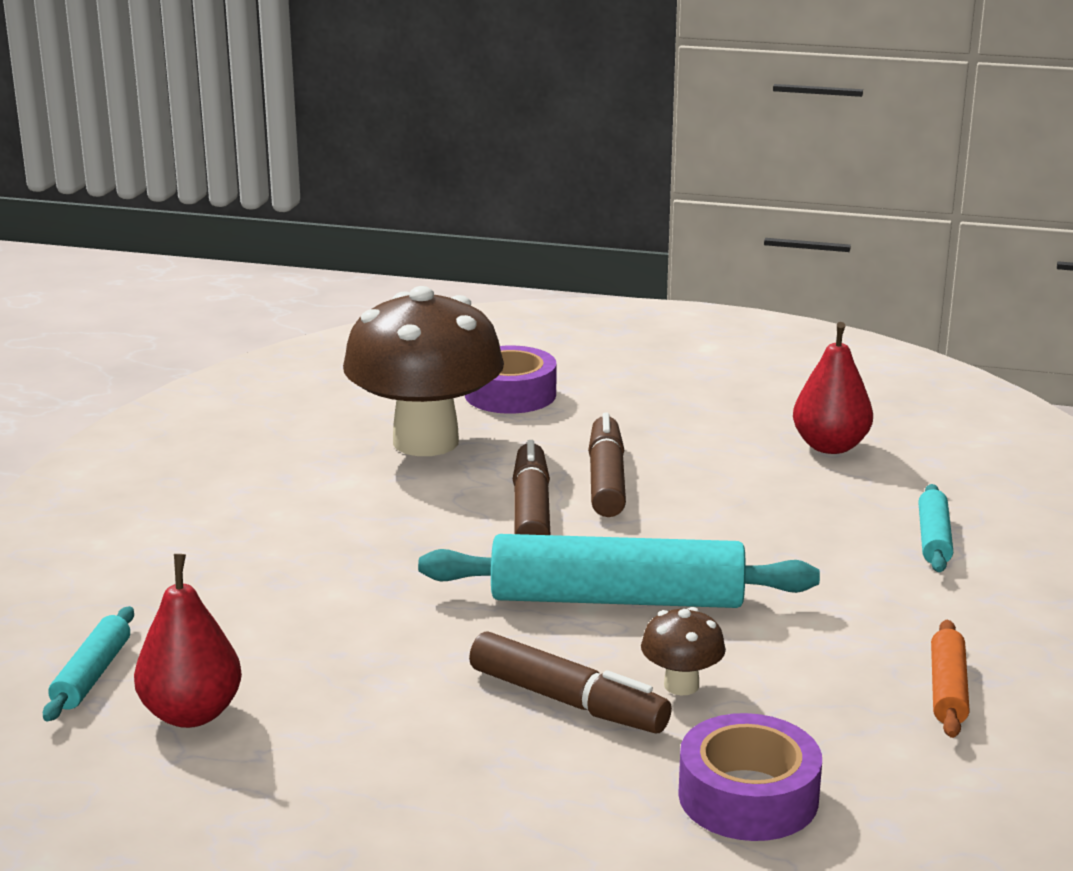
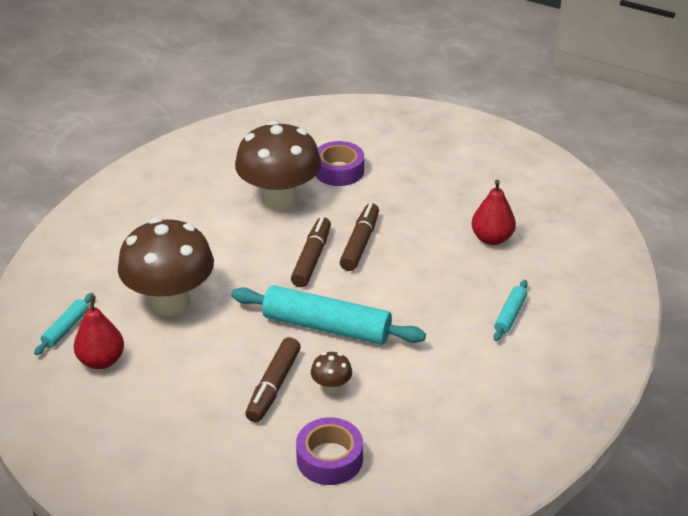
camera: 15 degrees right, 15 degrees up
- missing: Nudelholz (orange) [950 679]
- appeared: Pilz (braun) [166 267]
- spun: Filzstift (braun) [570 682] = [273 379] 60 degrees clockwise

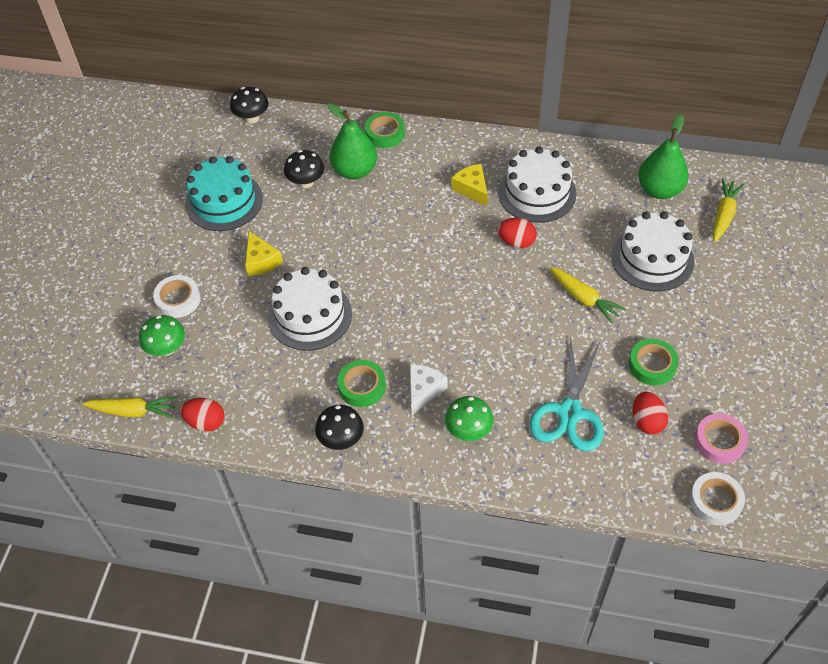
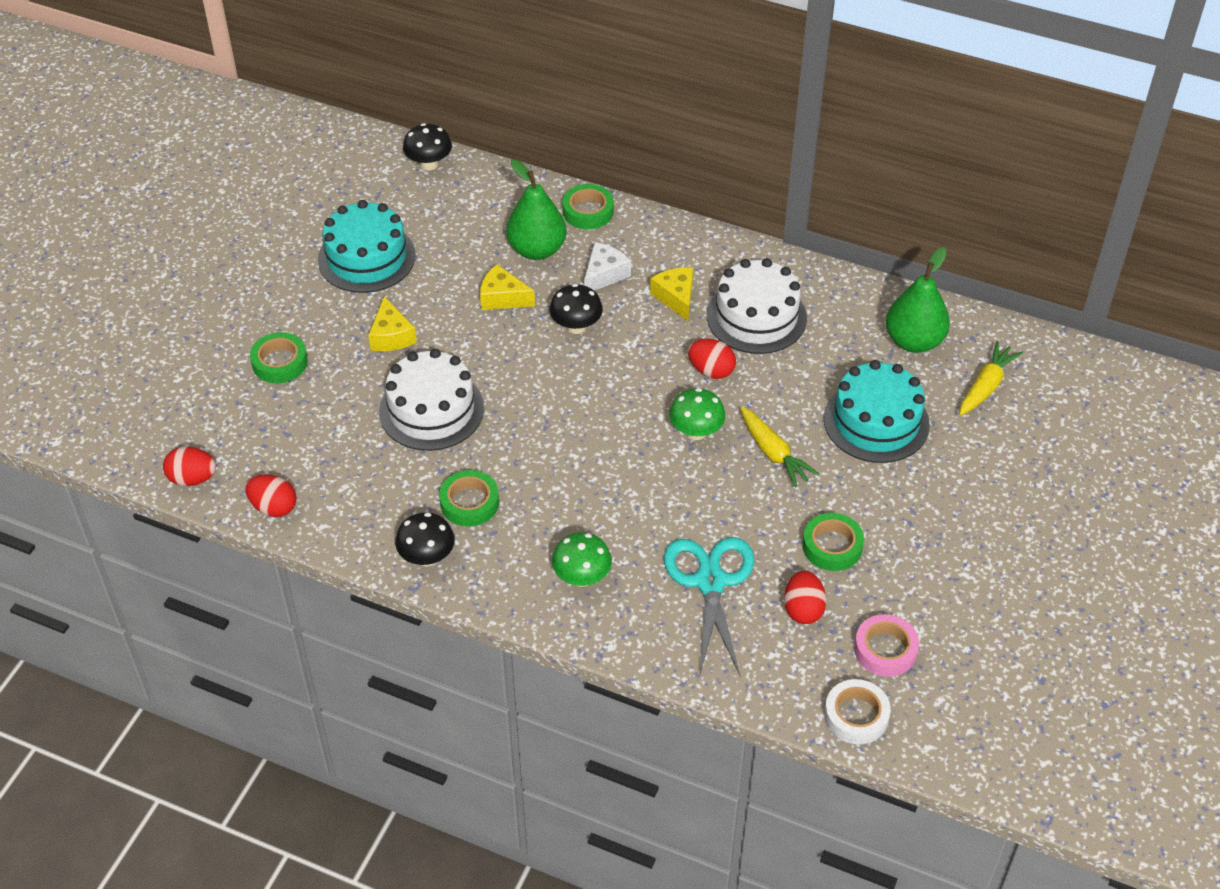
camera: 10 degrees right, 5 degrees down
- appeared: Käse (gelb) [507 287]
- relocated: Pilz (grün) [162 335] to [697 414]
- relocated: Pilz (schwarz) [304 169] to [576 309]
- relocated: Käse (weiß) [428 389] to [607 266]
- exchanged: Karotte (gelb) [129 407] to Ei (rot) [189 466]
- colour: Klebeband (weiß) [176 296] to Klebeband (grün) [279 357]
- colour: Kuchen (weiß) [653 251] to Kuchen (türkis) [877 411]
- spun: Schere (türkis) [567 394] = [709 607] 150 degrees clockwise

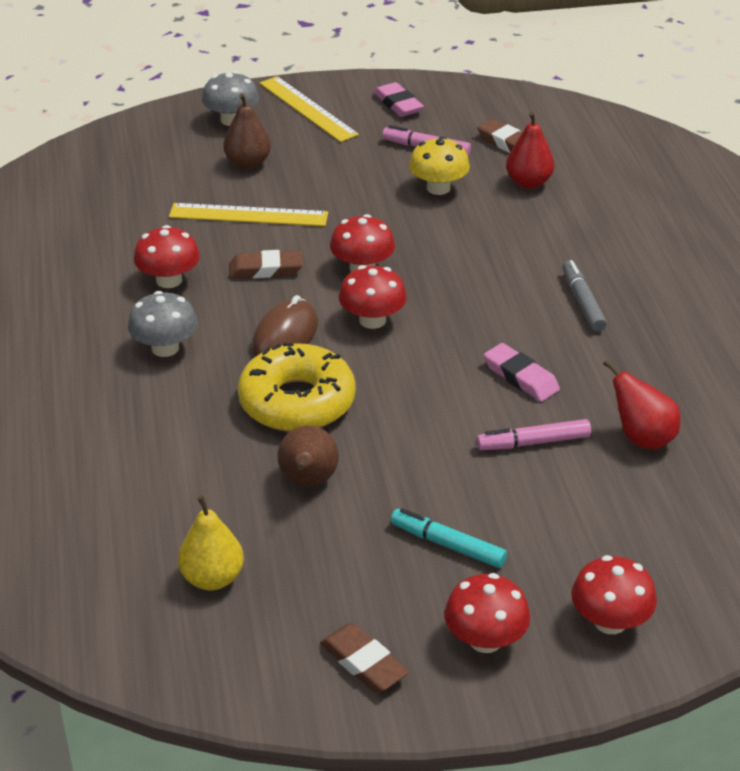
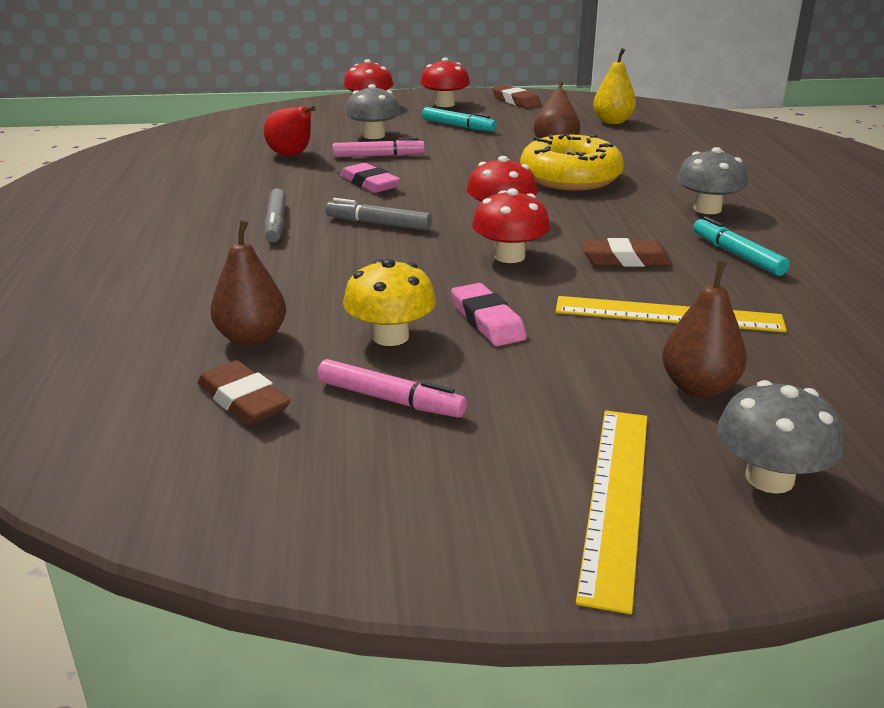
camera: 175 degrees left, 10 degrees down
- missing: Computermaus (braun) [285 325]
- appeared: Filzstift (grau) [378 214]
- appeared: Pilz (grau) [373 111]
- relocated: Radiergummi (rosa) [399 99] to [489 314]
- exchanged: Pilz (rot) [167 256] to Filzstift (türkis) [741 246]
- colour: Birne (rot) [530 150] to Birne (braun) [248 283]
- spun: Lineal (gelb) [309 109] = [611 512] 45 degrees clockwise

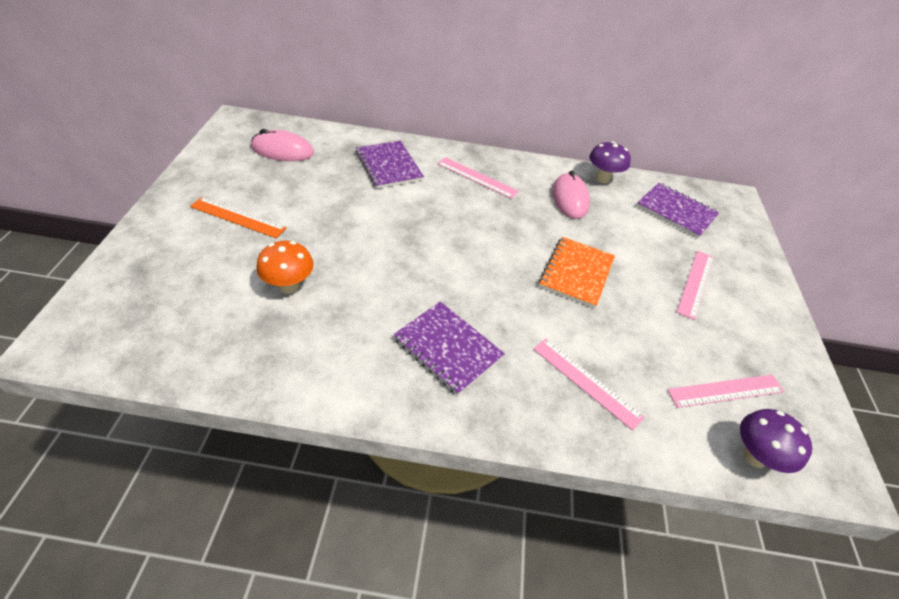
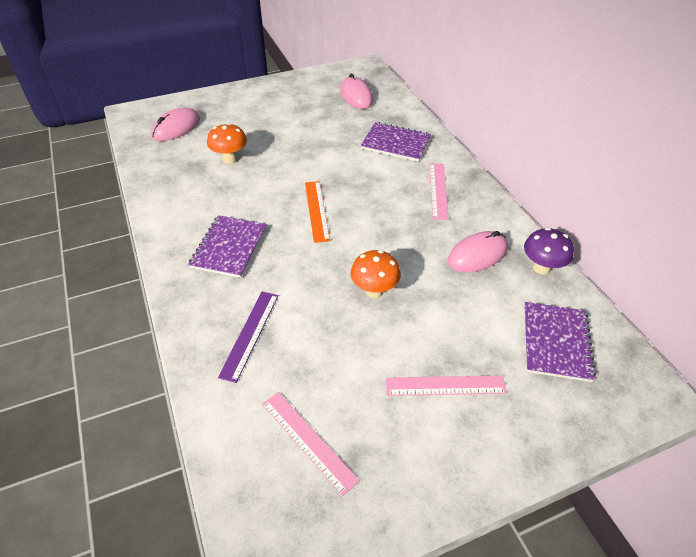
camera: 65 degrees right, 0 degrees up
- missing: Pilz (lila) [776 441]
- appeared: Computermaus (rosa) [175 124]
- relocated: Lineal (orange) [238 217] to [317 212]
- exchanged: Notizbuch (orange) [577 272] to Pilz (orange) [375 274]
- colour: Lineal (rosa) [589 384] to Lineal (lila) [248 337]
- spun: Notizbuch (lila) [389 165] = [396 142] 75 degrees clockwise

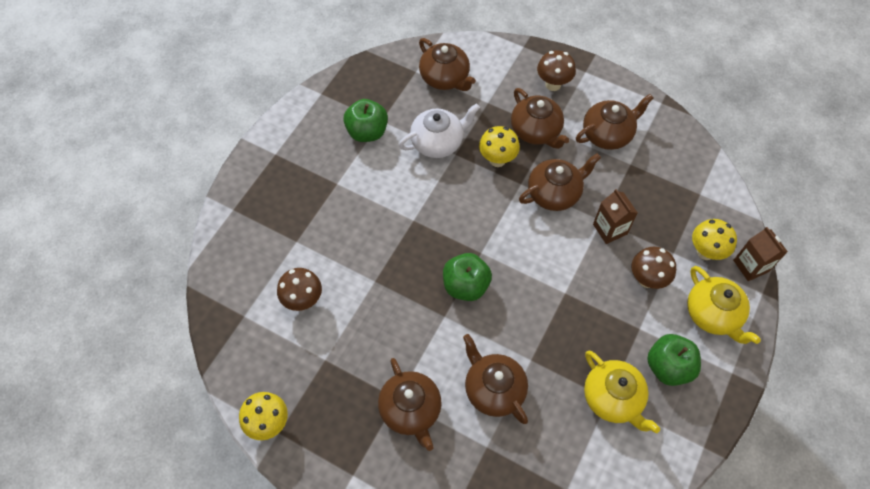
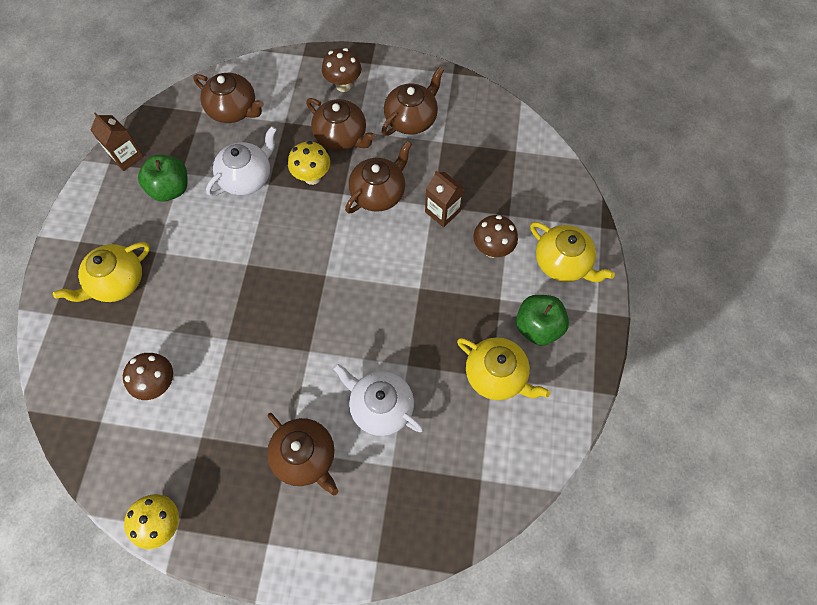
camera: 20 degrees left, 5 degrees up
- missing: Apfel (grün) [467 277]
- missing: Pilz (gelb) [714 239]
- appeared: Teekanne (gelb) [101 272]
- relocated: Getränkekarton (braun) [760 254] to [117 142]
- colour: Teekanne (braun) [495 379] to Teekanne (weiß) [378 399]

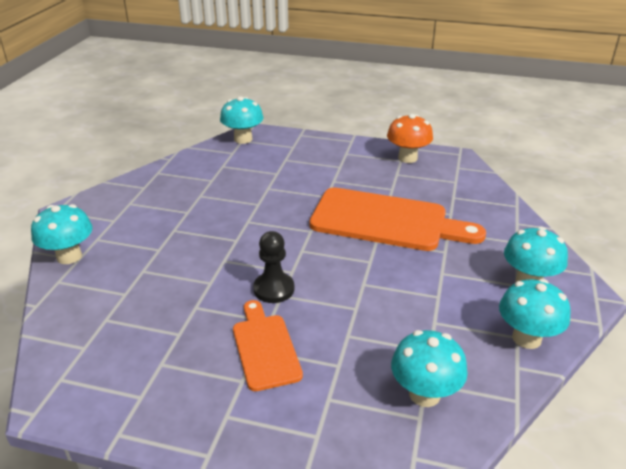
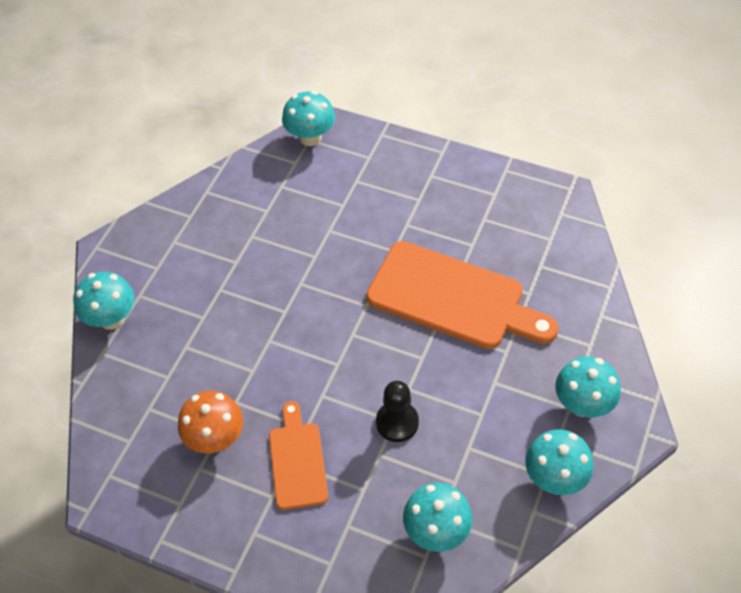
camera: 10 degrees right, 20 degrees up
- relocated: Bauer (schwarz) [273 267] to [397 411]
- relocated: Pilz (orange) [410 138] to [210 422]

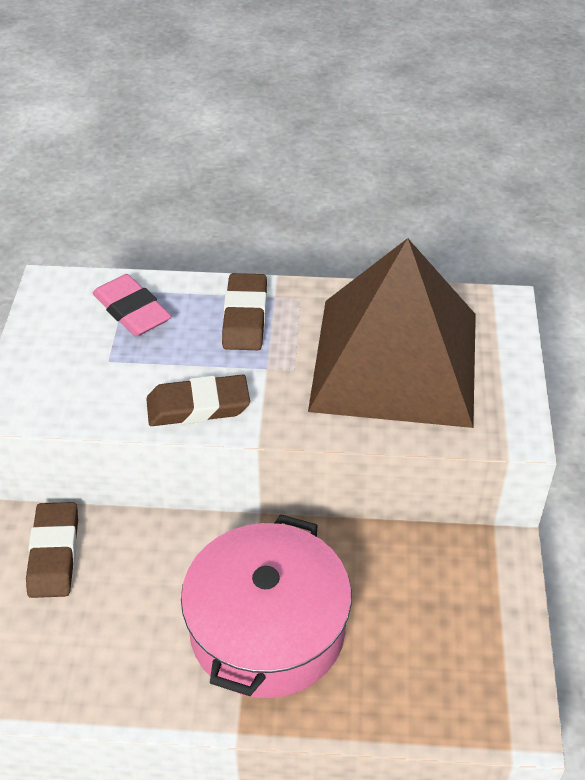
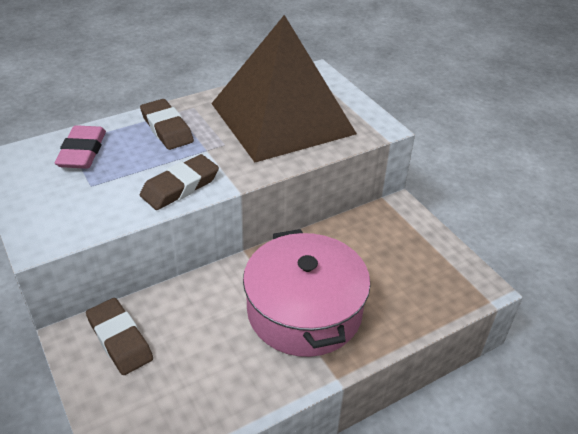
camera: 35 degrees left, 5 degrees down
- spun: Radiergummi (rosa) [132 305] = [80 147] 75 degrees clockwise

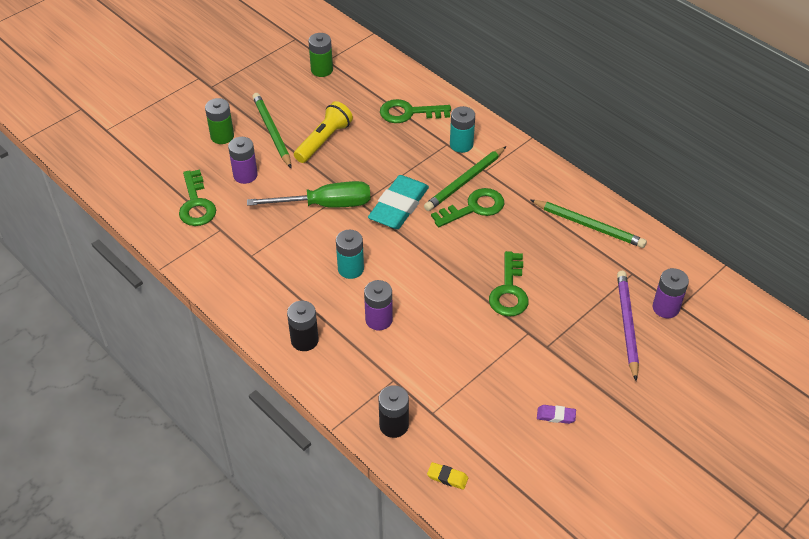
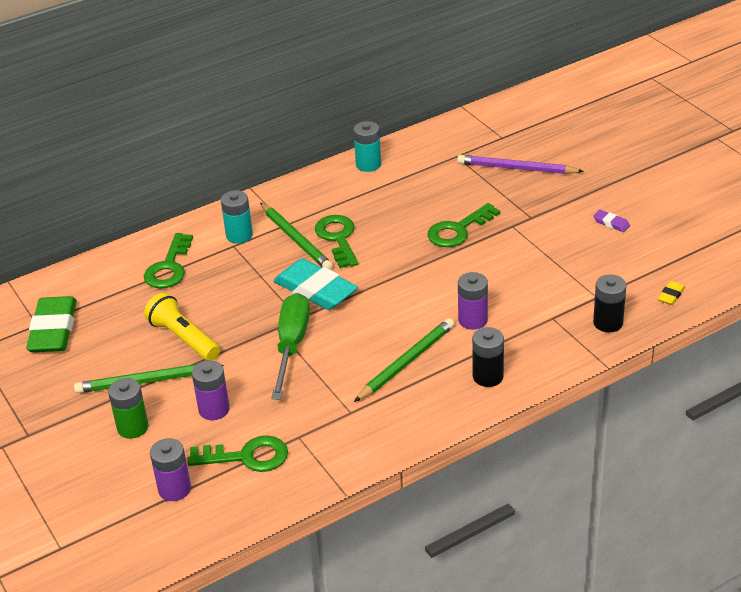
camera: 75 degrees left, 10 degrees down
- relocated: Batterie (türkis) [350 254] to [367 146]
- relocated: Bleistift (grün) [588 224] to [404 360]
- relocated: Batterie (lila) [671 293] to [170 469]
- exchanged: Batterie (grün) [320 55] to Radiergummi (grün) [51 324]
- spun: Schlüssel (grün) [509 284] = [463 225] 120 degrees clockwise
- spun: Radiergummi (lila) [556 414] = [611 221] 75 degrees counterclockwise

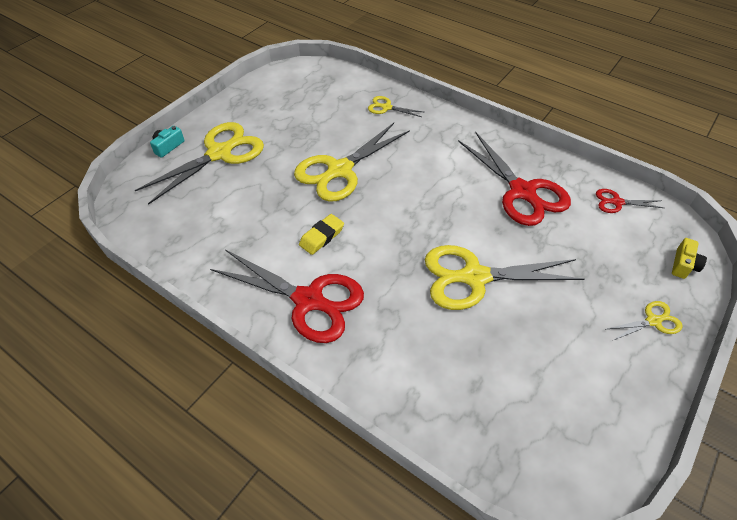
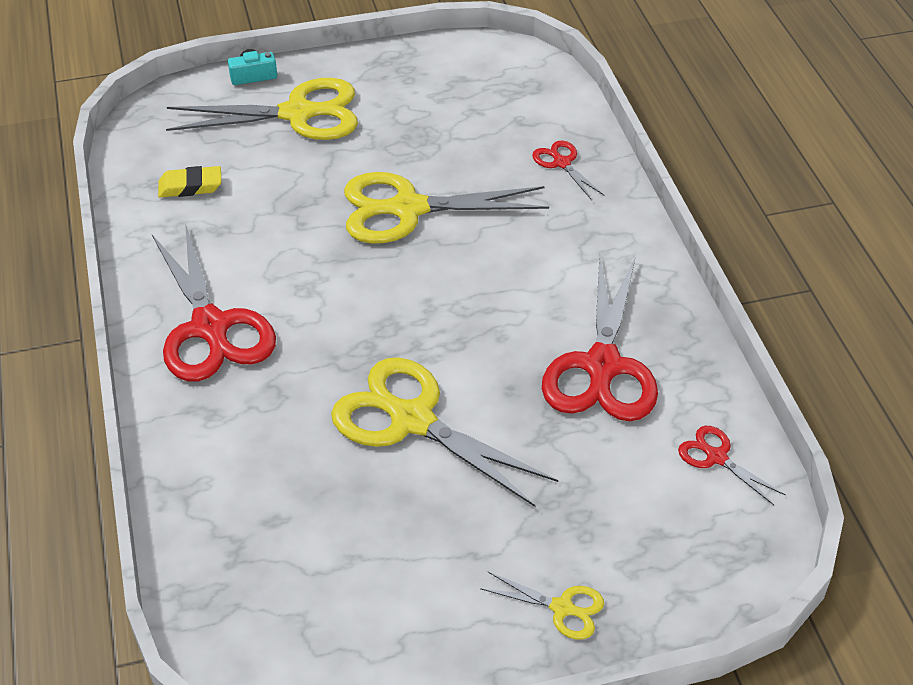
camera: 40 degrees right, 5 degrees down
- missing: Kamera (gelb) [689 258]
- relocated: Radiergummi (gelb) [321 234] to [189 181]
- colour: Schere (gelb) [395 106] to Schere (rot) [568 170]

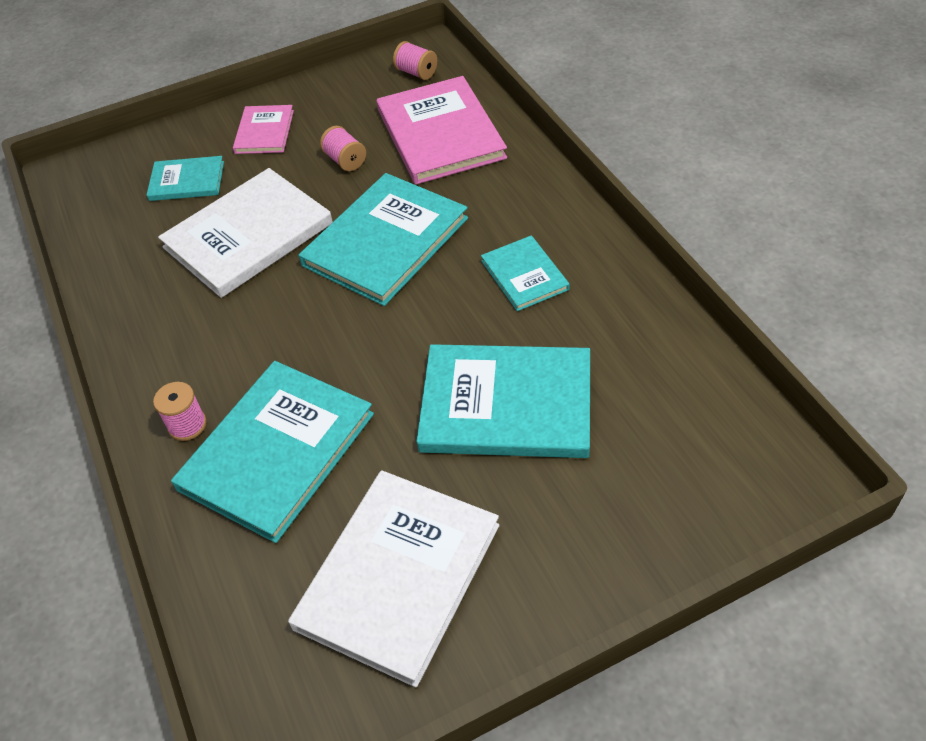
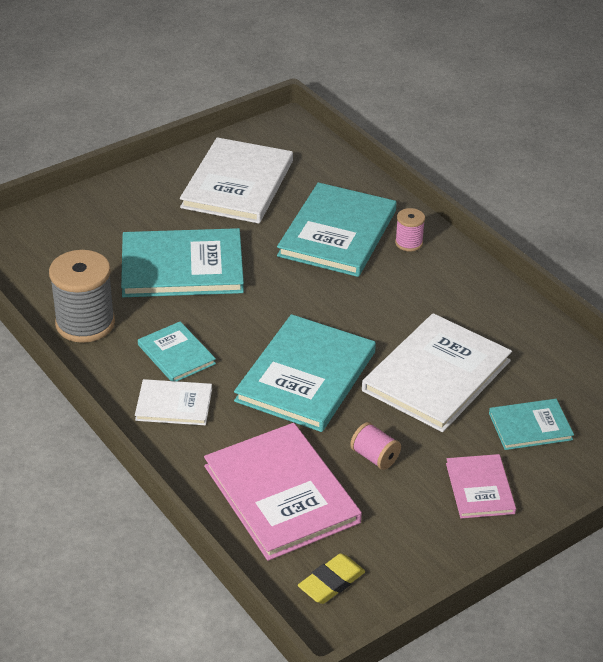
camera: 165 degrees right, 10 degrees down
- appeared: Garnrolle (grau) [82 296]
- appeared: Buch (weiß) [173 402]
- exchanged: Garnrolle (rosa) [415 60] to Radiergummi (gelb) [331 578]

